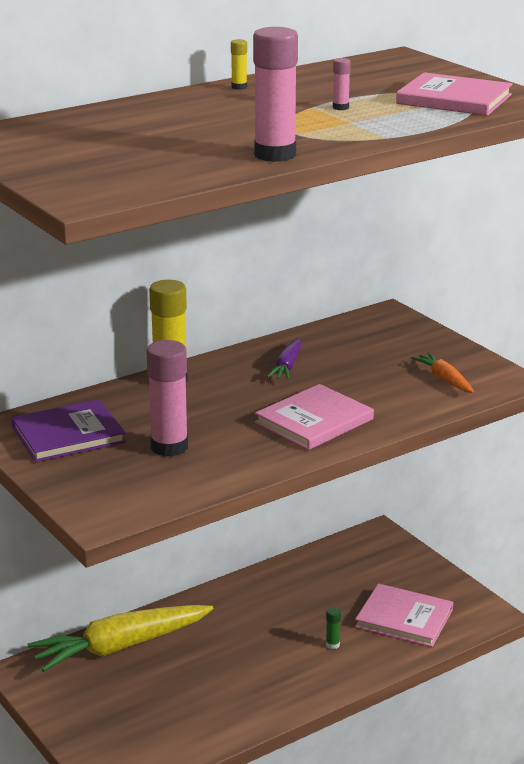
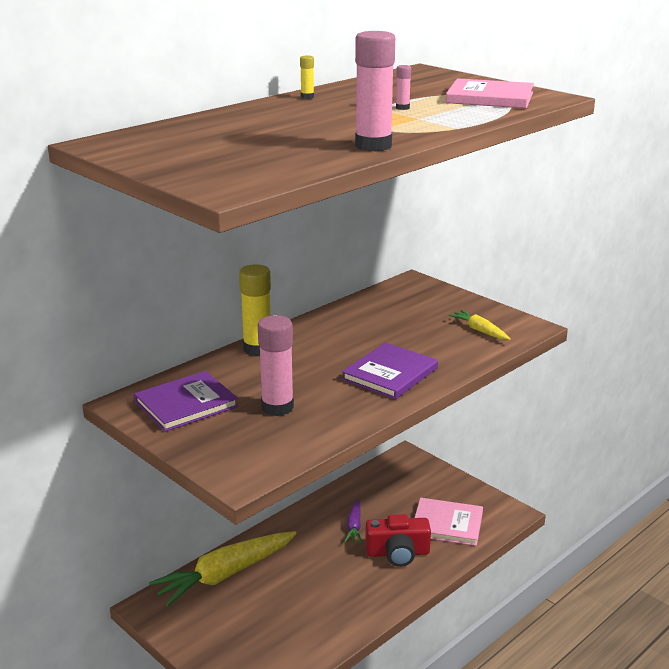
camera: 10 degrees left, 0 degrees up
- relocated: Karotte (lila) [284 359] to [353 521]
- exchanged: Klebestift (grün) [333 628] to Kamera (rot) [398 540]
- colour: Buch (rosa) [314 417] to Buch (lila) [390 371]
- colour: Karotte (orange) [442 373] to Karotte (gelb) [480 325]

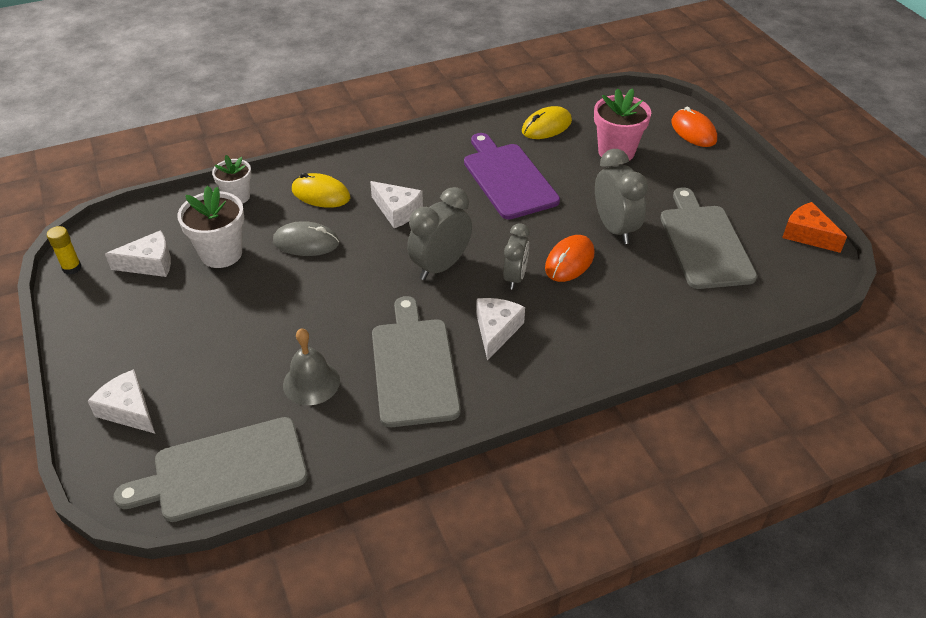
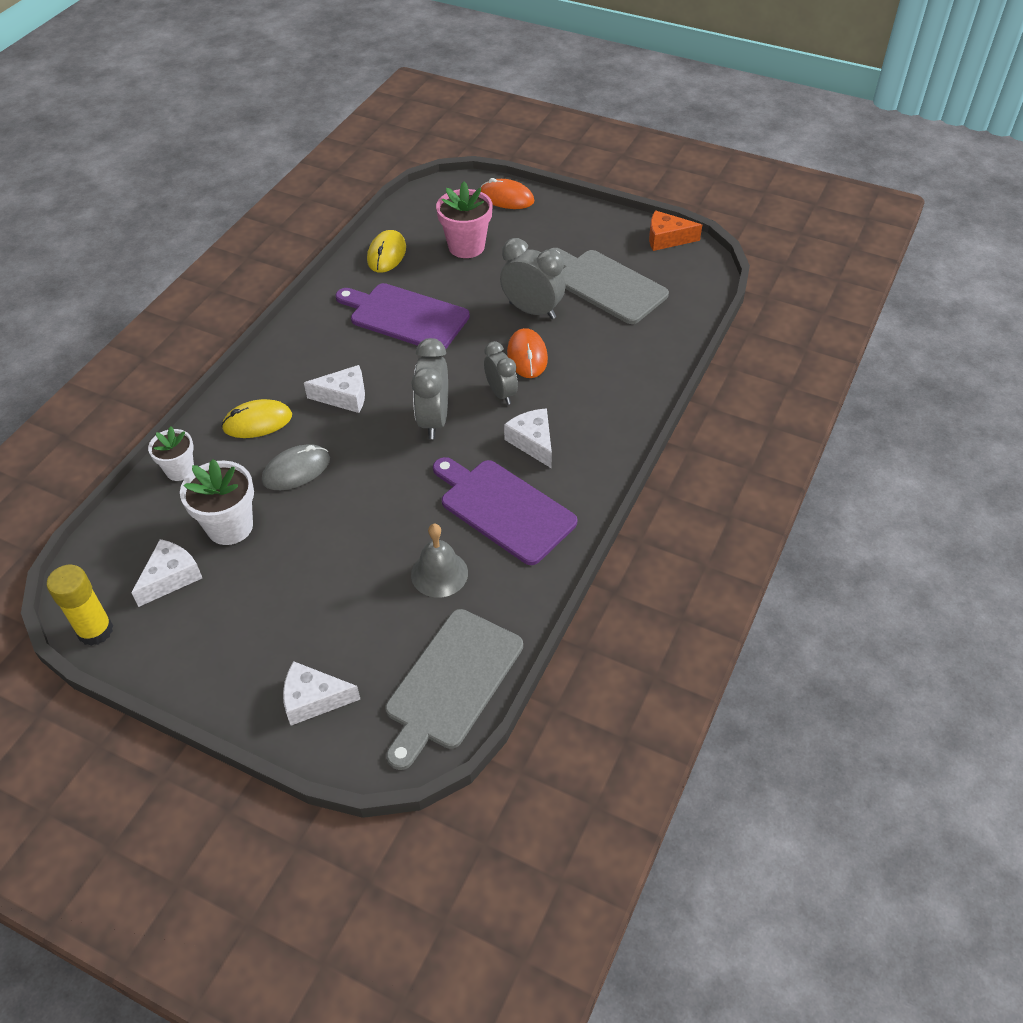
camera: 40 degrees left, 5 degrees up
- colour: Schneidebrett (grau) [416 361] to Schneidebrett (lila) [505 511]
- size: Klebestift (gelb) [64 250] = [80 605] x1.60

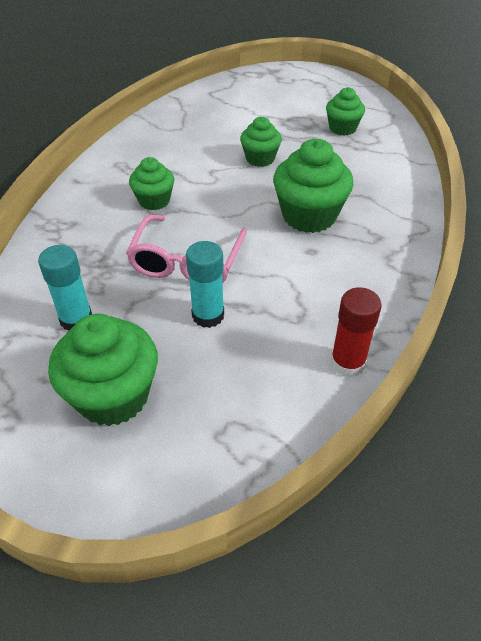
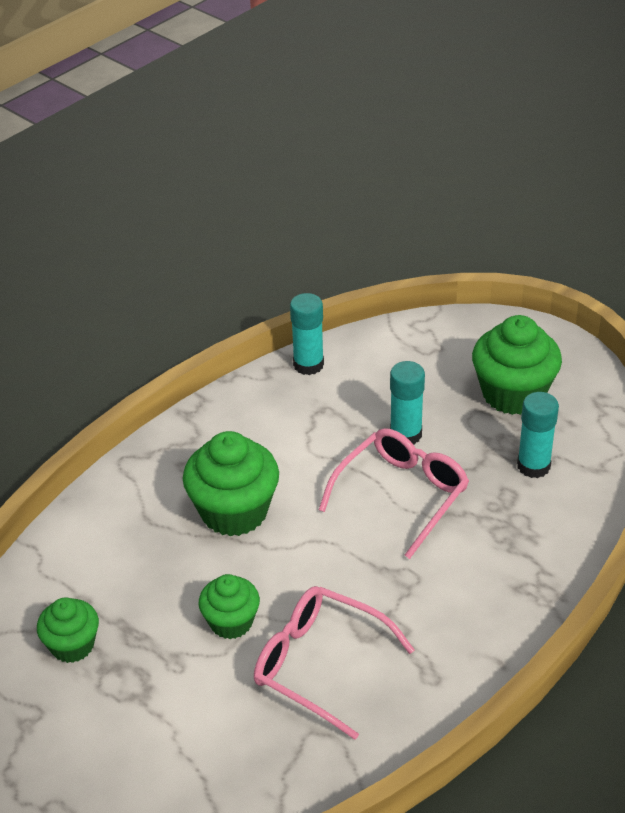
camera: 155 degrees left, 5 degrees down
- missing: Muffin (grün) [151 183]
- appeared: Brille (rosa) [334 663]
- colour: Klebestift (rot) [356 332] to Klebestift (türkis) [307 334]

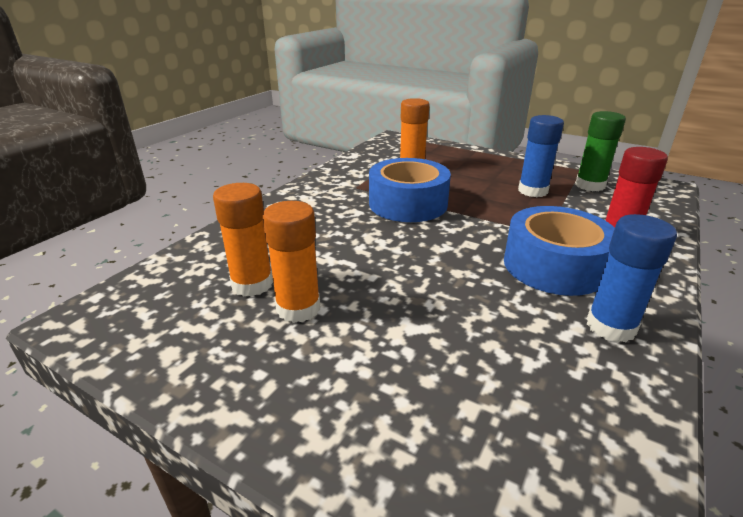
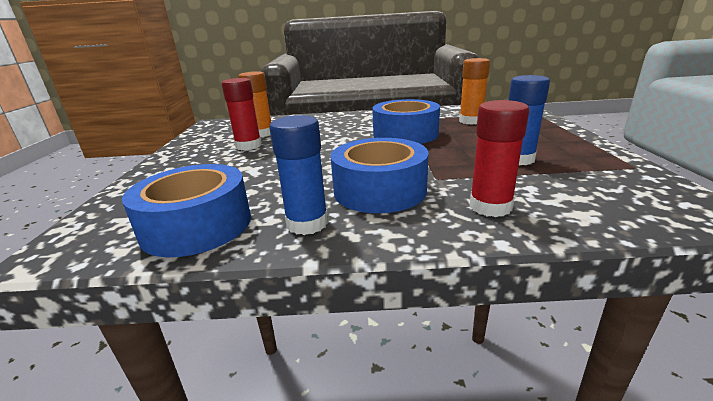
camera: 60 degrees right, 5 degrees down
- missing: Klebestift (grün) [600 151]
- appeared: Klebeband (blau) [186 210]
- colour: Klebestift (orange) [291 262] to Klebestift (rot) [242 114]

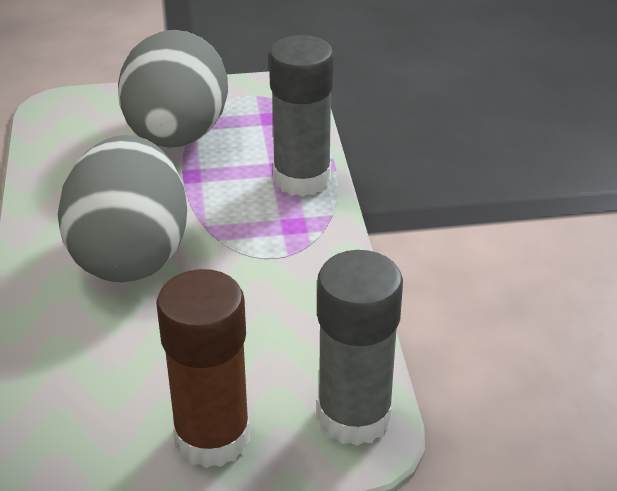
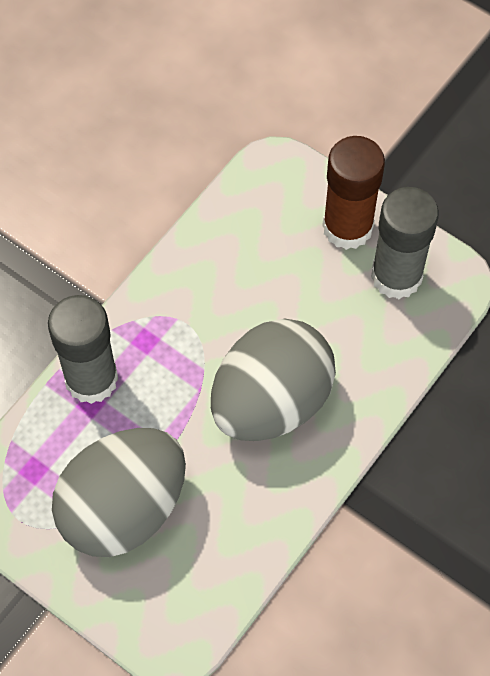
camera: 135 degrees left, 25 degrees up
- relocated: Klebestift (grau) [360 348] to [405 243]

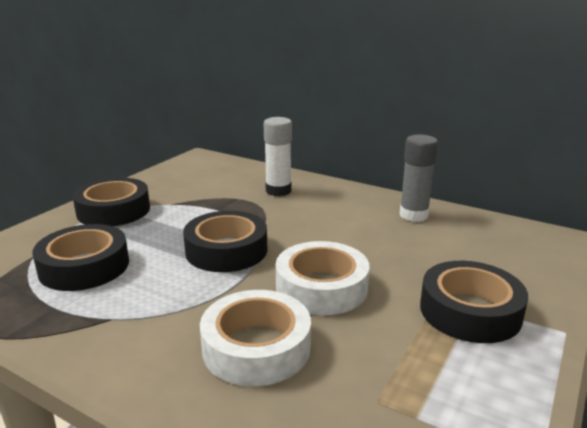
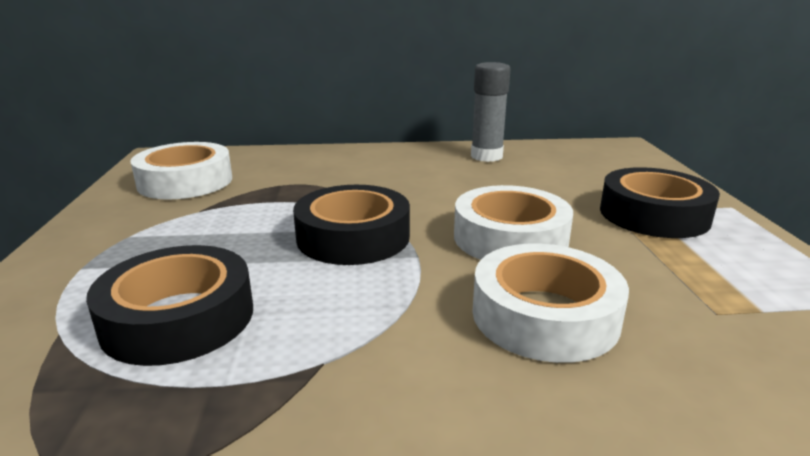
camera: 35 degrees left, 0 degrees up
- missing: Klebeband (schwarz) [111 202]
- missing: Klebestift (weiß) [278 156]
- appeared: Klebeband (weiß) [181 170]

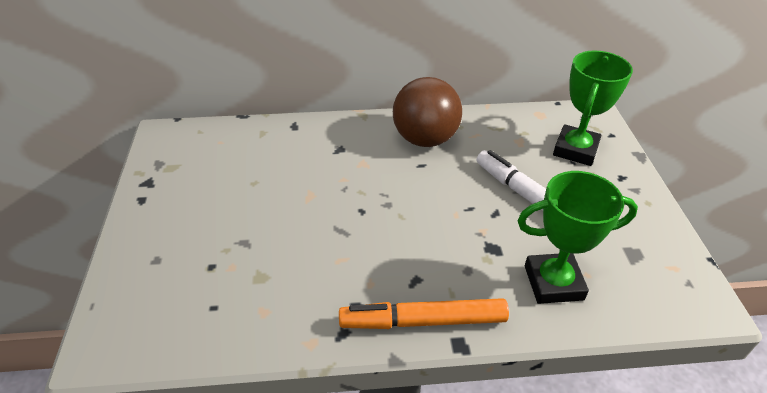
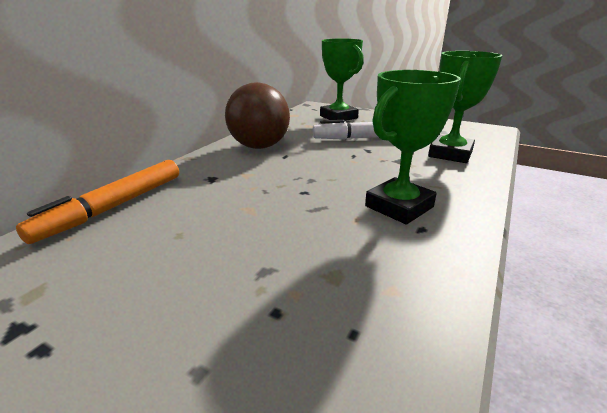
camera: 55 degrees left, 15 degrees down
- appeared: Pokal (grün) [413 147]
- relocated: Filzstift (orange) [424 313] to [97 202]

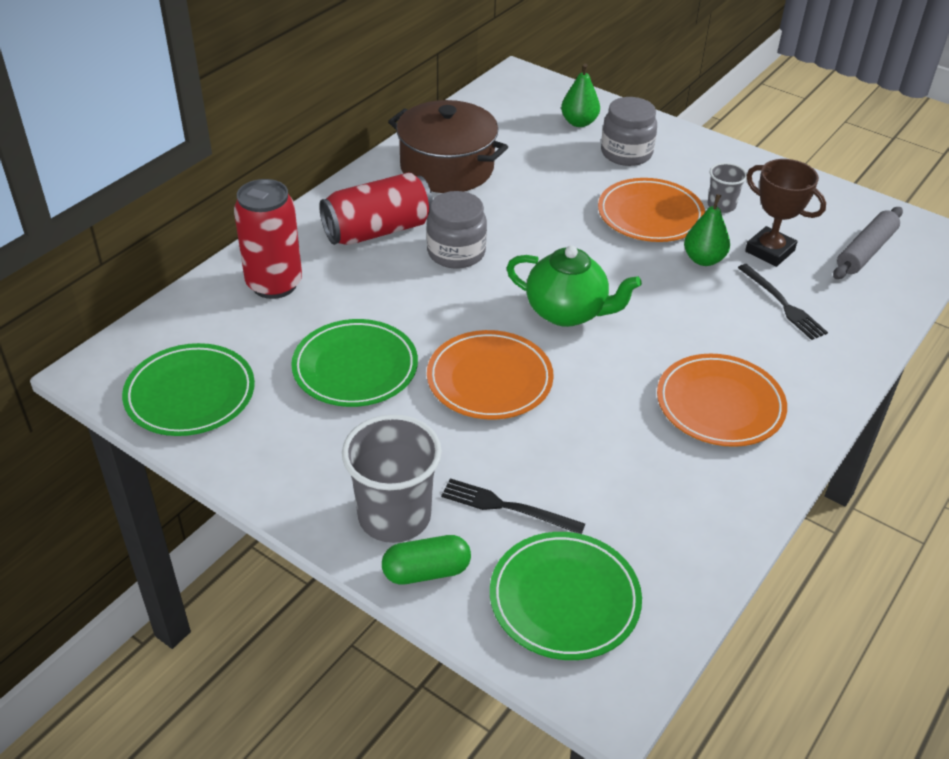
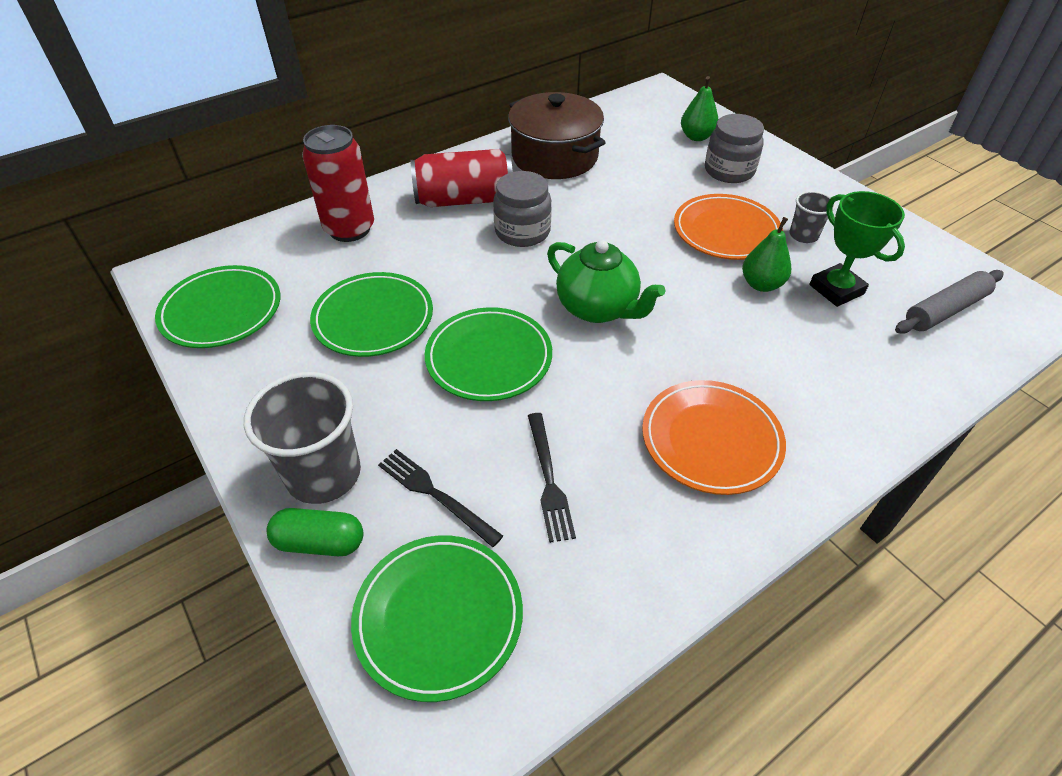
camera: 20 degrees right, 5 degrees up
- relocated: Gabel (schwarz) [783 302] to [552 478]
- colour: Teller (orange) [490 375] to Teller (grün) [488 354]
- colour: Pokal (braun) [785 213] to Pokal (grün) [857 249]

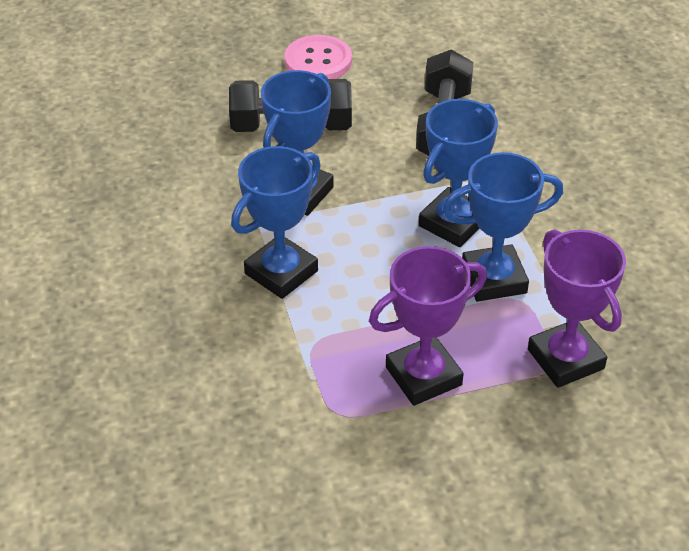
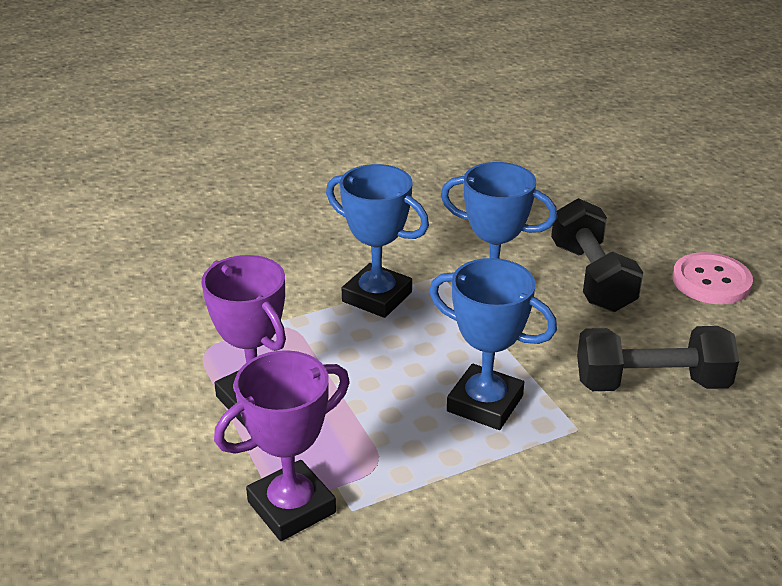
camera: 80 degrees right, 10 degrees down
- missing: Pokal (blau) [503 227]

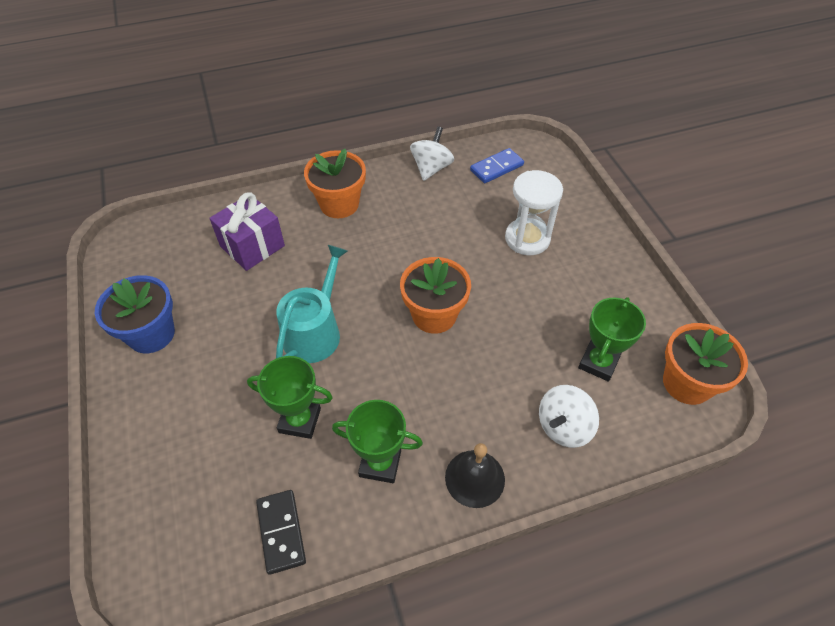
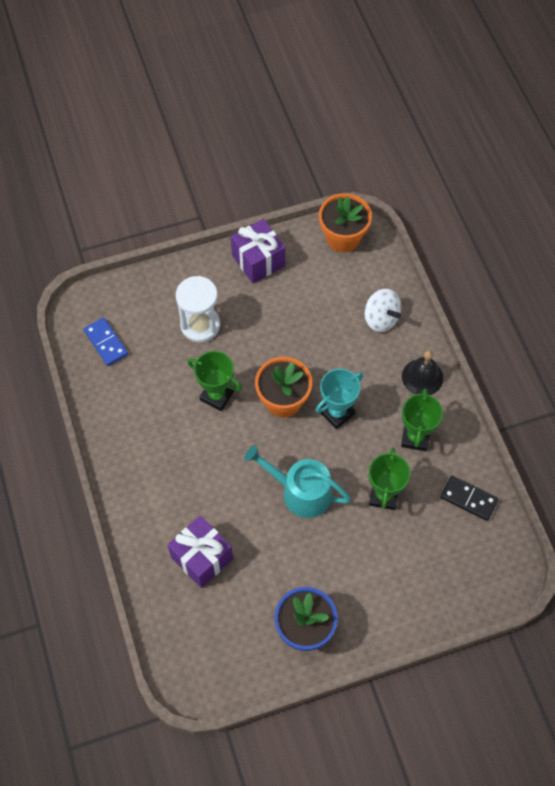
camera: 90 degrees left, 10 degrees up
- missing: Blumentopf (orange) [335 183]
- missing: Kreisel (weiß) [432 153]
- appeared: Geschenk (lila) [258 251]
- appeared: Pokal (türkis) [339 399]
- relocated: Pokal (grün) [612 339] to [215 381]
- spun: Dominostein (schwarz) [281 532] = [469 498] 45 degrees clockwise

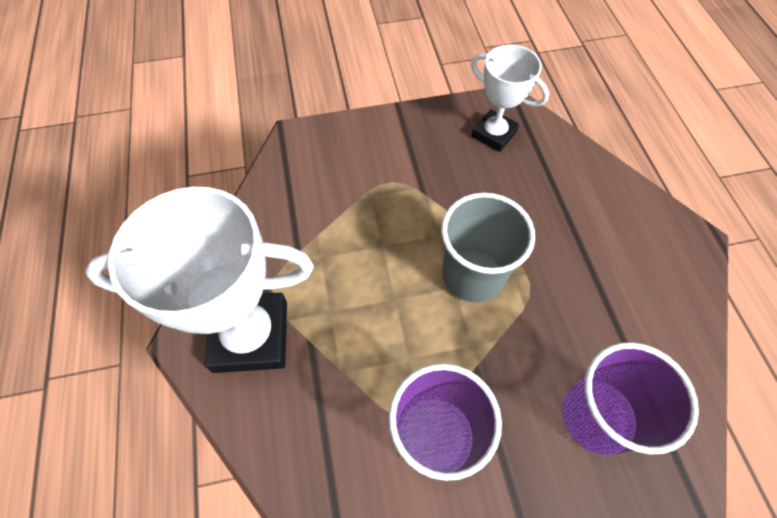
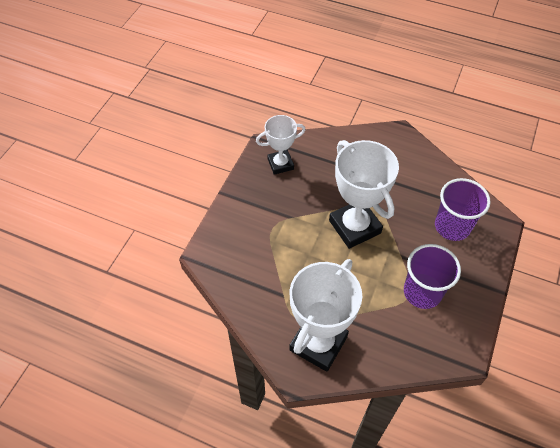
camera: 55 degrees left, 5 degrees down
- exchanged: Becher (grau) [488 247] to Pokal (weiß) [364 194]

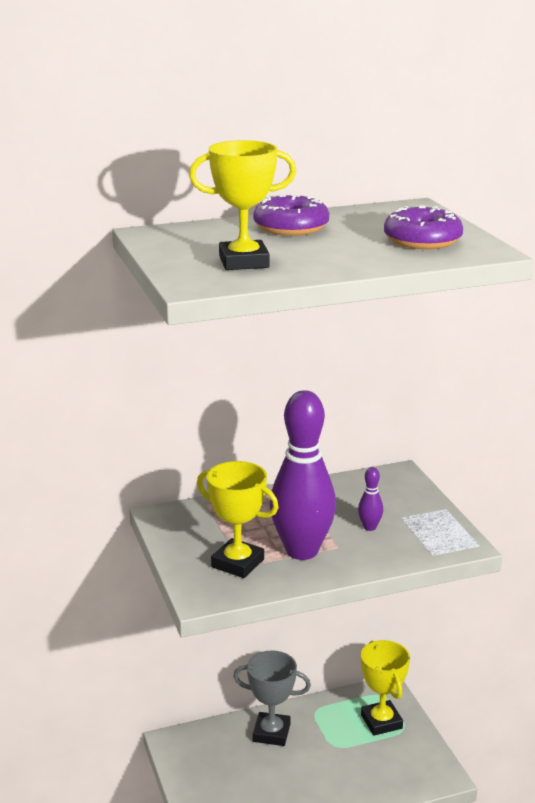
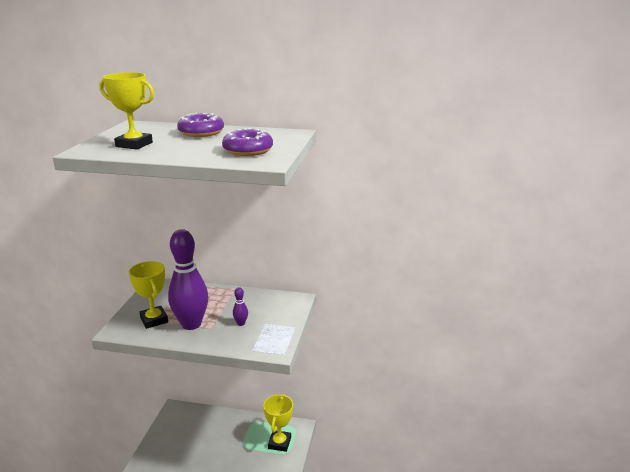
camera: 30 degrees right, 0 degrees up
- missing: Pokal (grau) [272 698]

